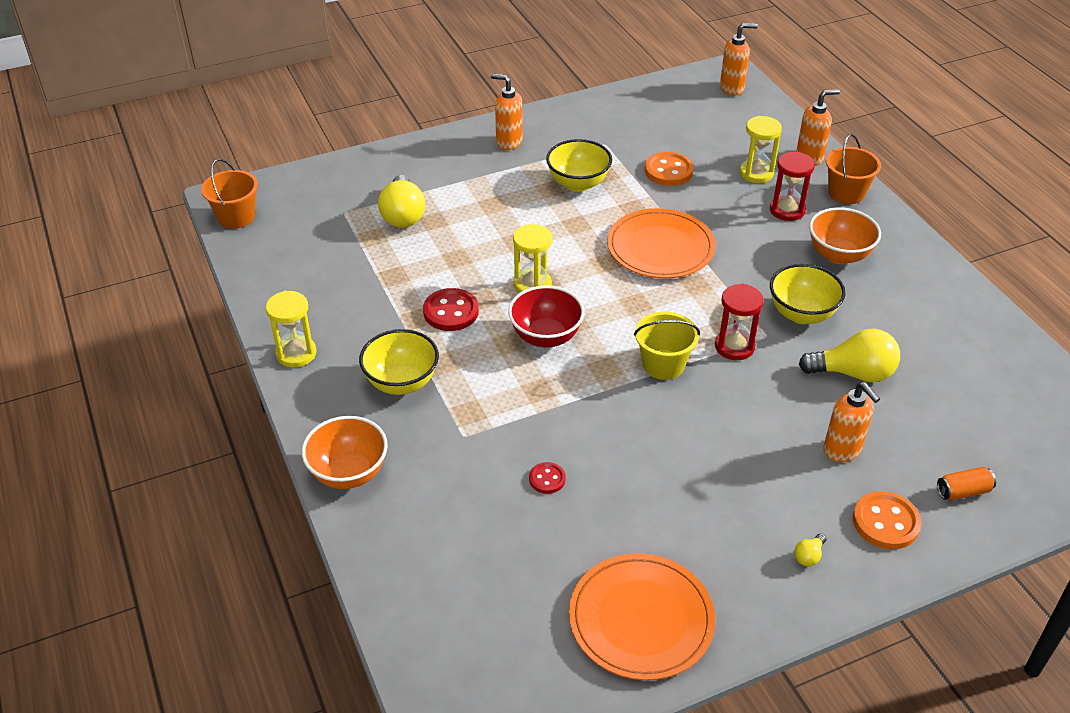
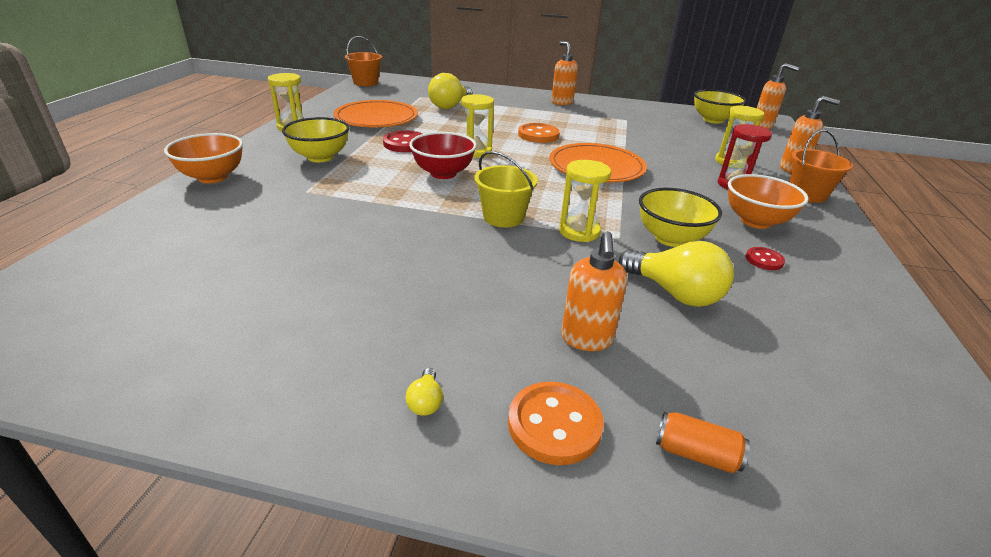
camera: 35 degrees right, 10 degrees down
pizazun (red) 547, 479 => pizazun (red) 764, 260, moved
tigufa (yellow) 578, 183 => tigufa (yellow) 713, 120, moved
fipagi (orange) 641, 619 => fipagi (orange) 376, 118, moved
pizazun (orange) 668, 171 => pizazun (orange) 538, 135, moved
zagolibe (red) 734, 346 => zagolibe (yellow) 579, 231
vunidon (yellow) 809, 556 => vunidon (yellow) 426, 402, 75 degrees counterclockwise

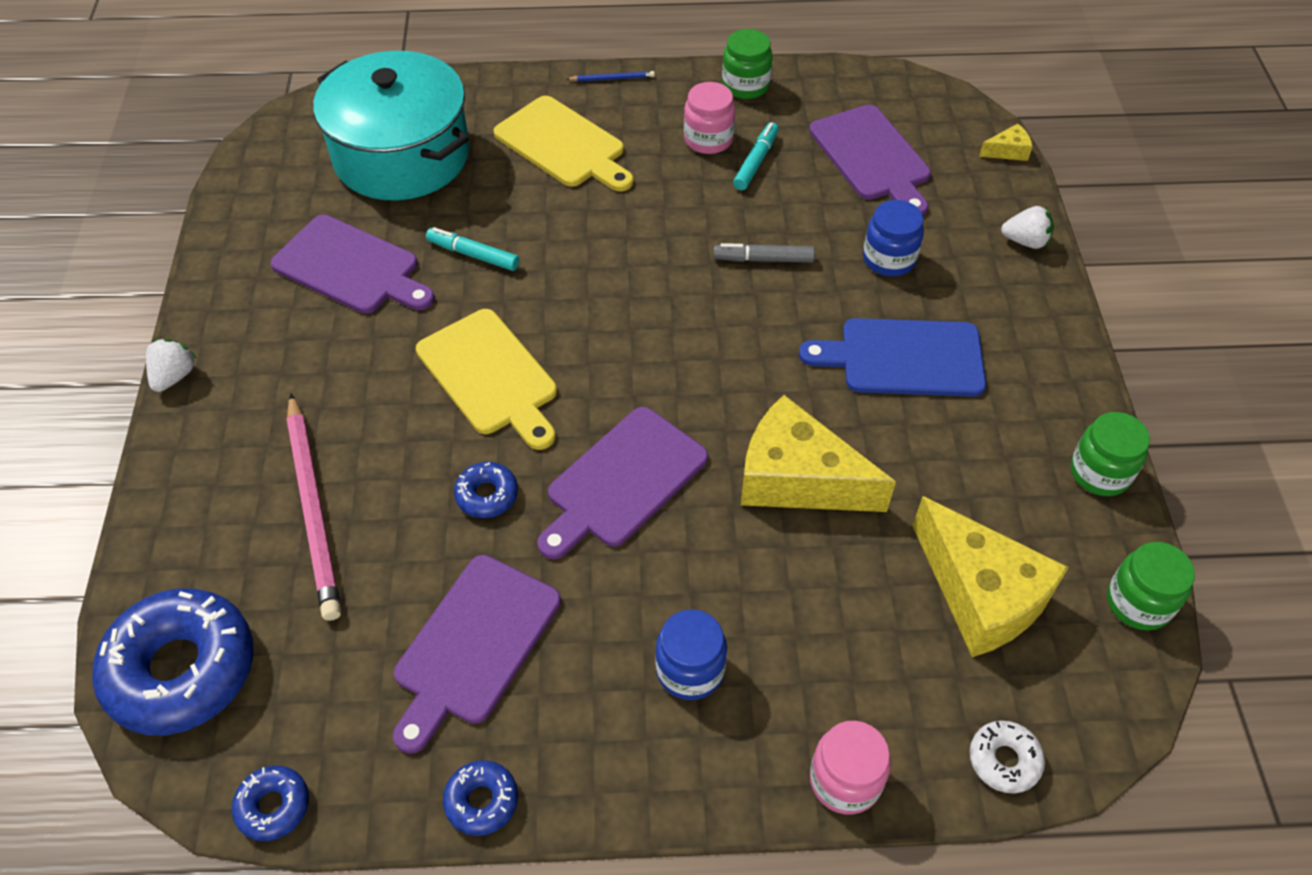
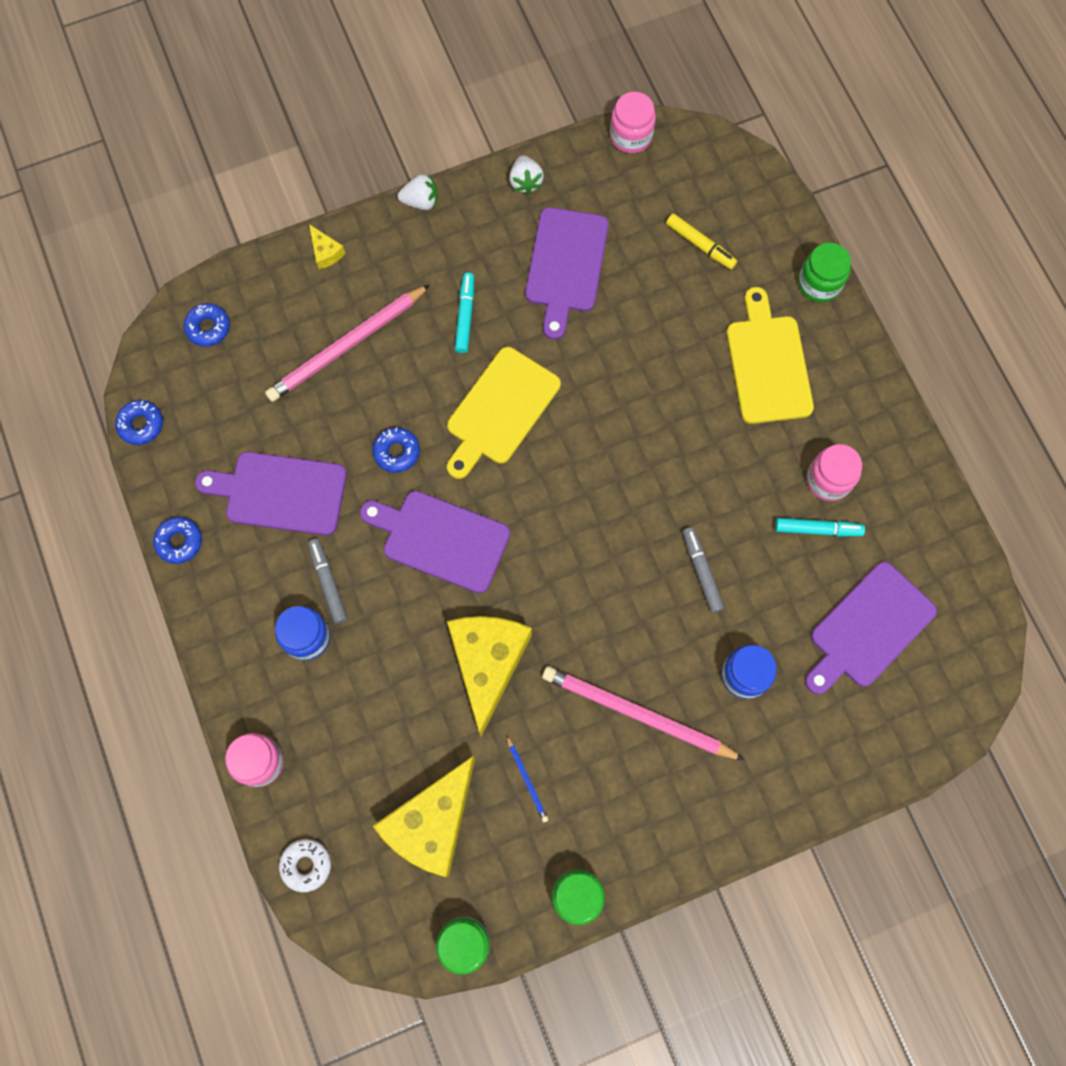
camera: 70 degrees right, 20 degrees up
nothing => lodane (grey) 328, 582
nothing => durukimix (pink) 631, 136
lodane (turquoise) 473, 255 => lodane (turquoise) 465, 316, moved
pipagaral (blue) 612, 78 => pipagaral (blue) 527, 780, moved
durukimix (green) 745, 85 => durukimix (green) 819, 283, moved
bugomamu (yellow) 1008, 151 => bugomamu (yellow) 326, 252, moved
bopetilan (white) 1025, 241 => bopetilan (white) 525, 182, moved
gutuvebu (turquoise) 402, 155 => lodane (yellow) 700, 245
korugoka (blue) 904, 358 => pipagaral (pink) 637, 714
korugoka (yellow) 563, 145 => korugoka (yellow) 768, 364, 150 degrees clockwise
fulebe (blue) 181, 670 => fulebe (blue) 208, 328, x0.46

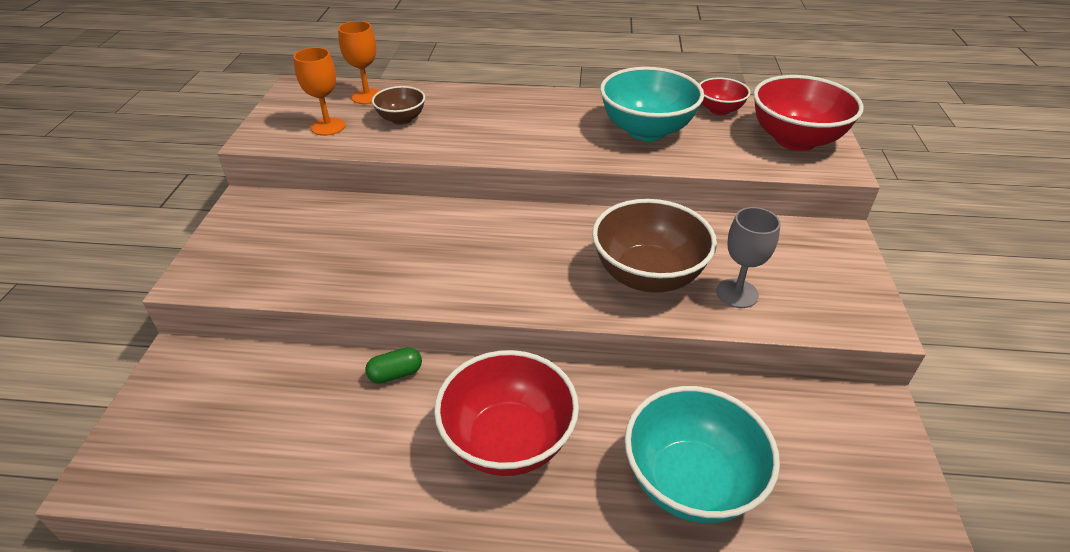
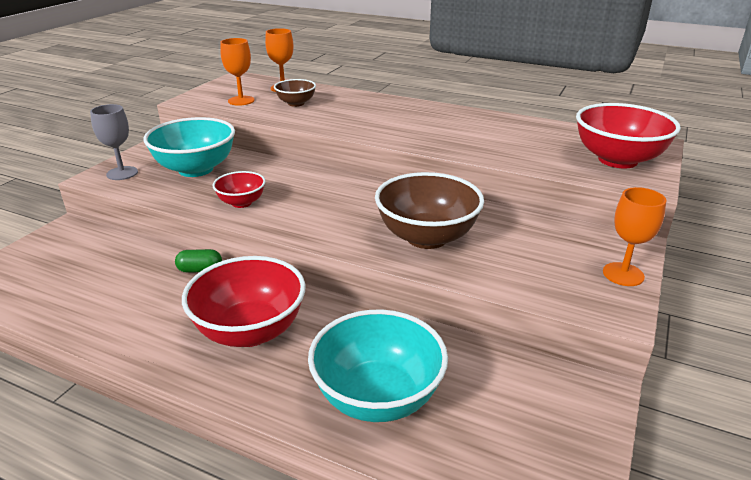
camera: 20 degrees right, 10 degrees down
nothing => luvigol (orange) 623, 274
tigufa (turquoise) 646, 130 => tigufa (turquoise) 196, 169, moved
tigufa (red) 719, 110 => tigufa (red) 241, 202, moved
luvigol (grey) 737, 293 => luvigol (grey) 122, 173, moved

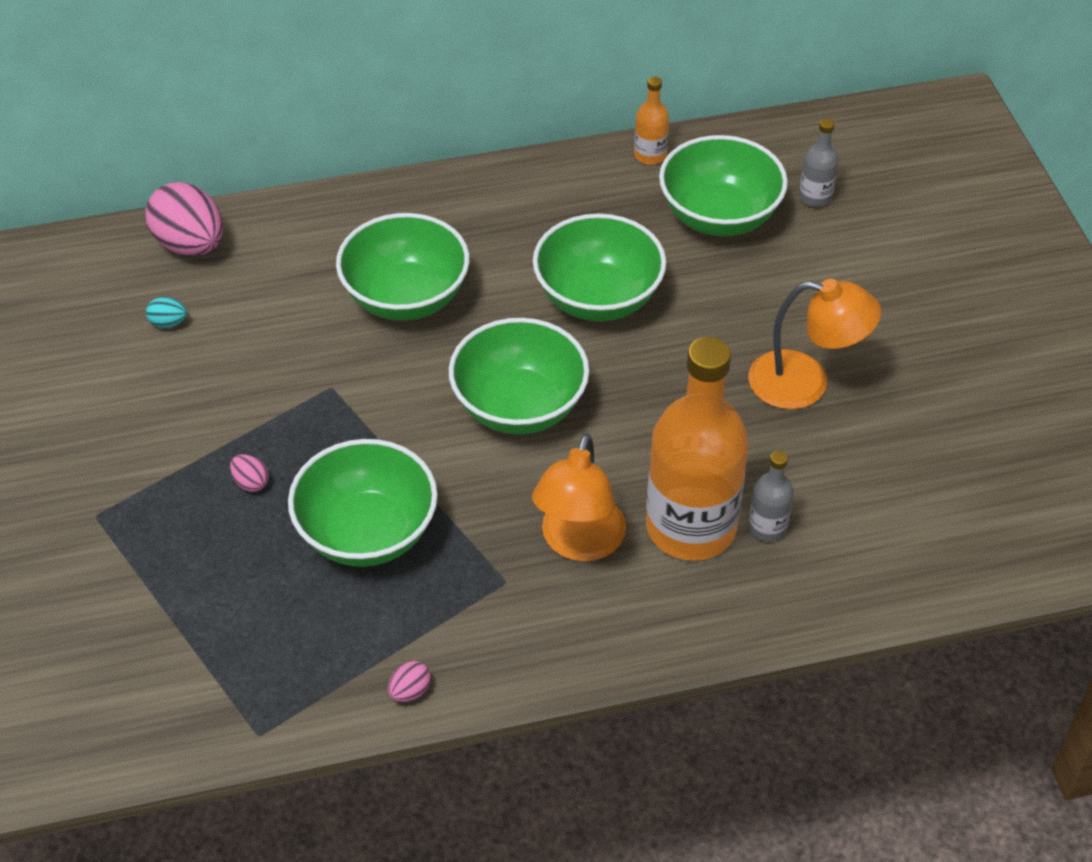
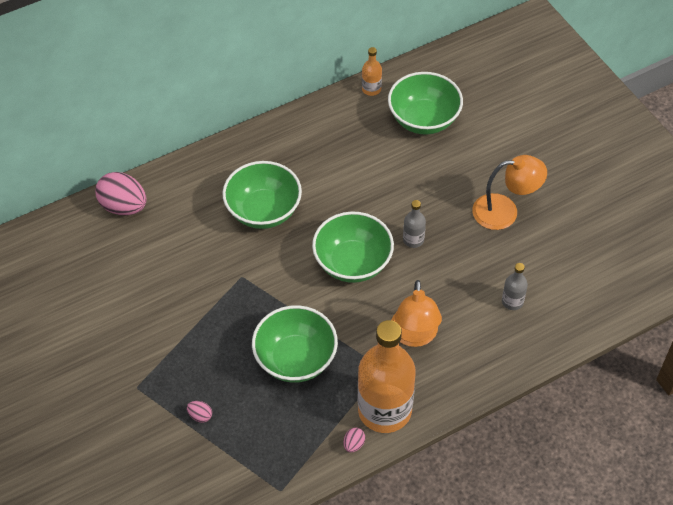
camera: 15 degrees left, 5 degrees up
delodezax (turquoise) 168, 323 => nothing
tigufa (green) 598, 298 => nothing
delodezax (pink) 251, 483 => delodezax (pink) 200, 416, moved
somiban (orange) 690, 527 => somiban (orange) 384, 410, moved
somiban (grey) 815, 197 => somiban (grey) 413, 240, moved

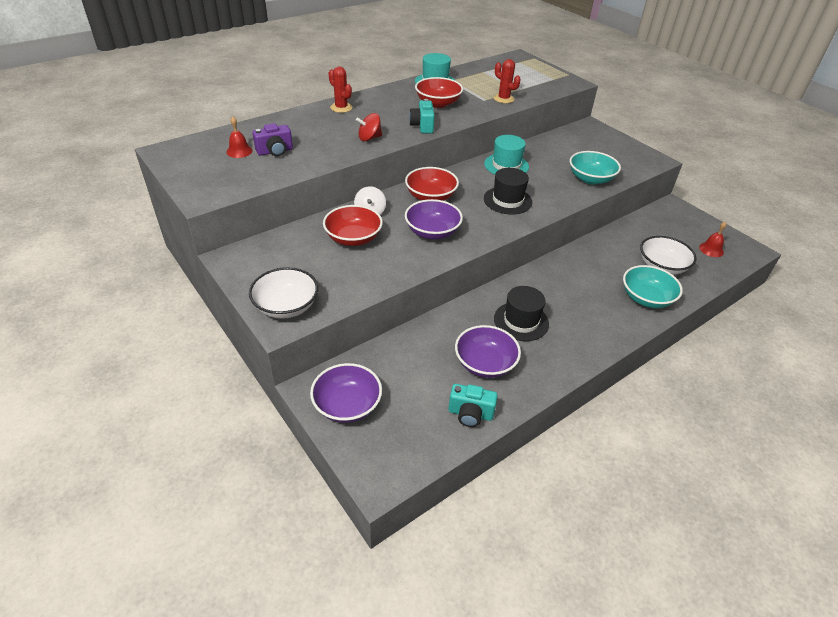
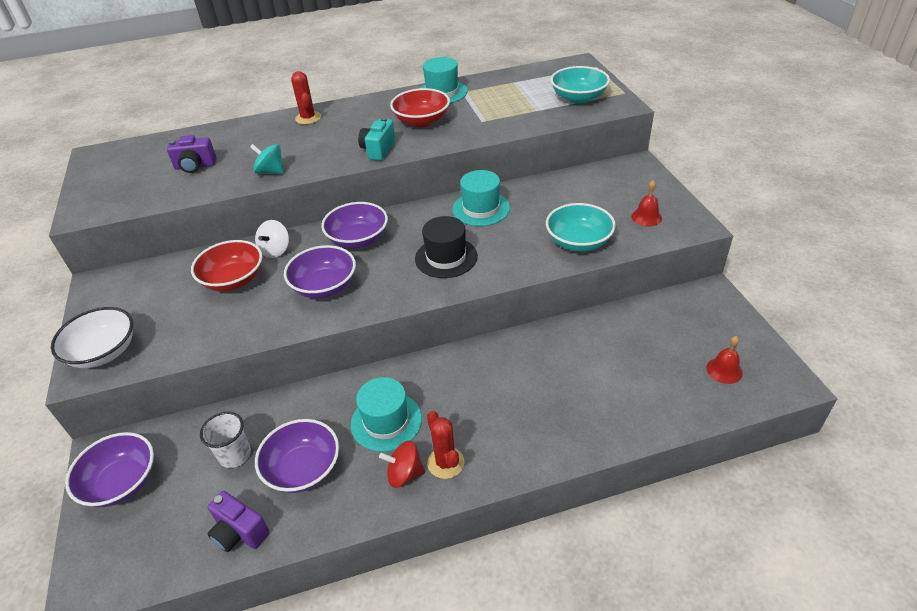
camera: 25 degrees right, 0 degrees up
tigufa (white) 662, 266 => nothing
nothing => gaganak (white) 235, 455
nothing => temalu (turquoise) 271, 172
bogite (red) 239, 151 => bogite (red) 646, 217, moved
temalu (red) 369, 138 => temalu (red) 404, 474, moved
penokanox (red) 503, 99 => penokanox (red) 446, 463, moved
tigufa (turquoise) 646, 298 => tigufa (turquoise) 578, 98, moved
tigufa (red) 431, 197 => tigufa (purple) 358, 239
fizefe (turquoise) 470, 414 => fizefe (purple) 239, 532
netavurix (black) 521, 321 => netavurix (turquoise) 386, 421

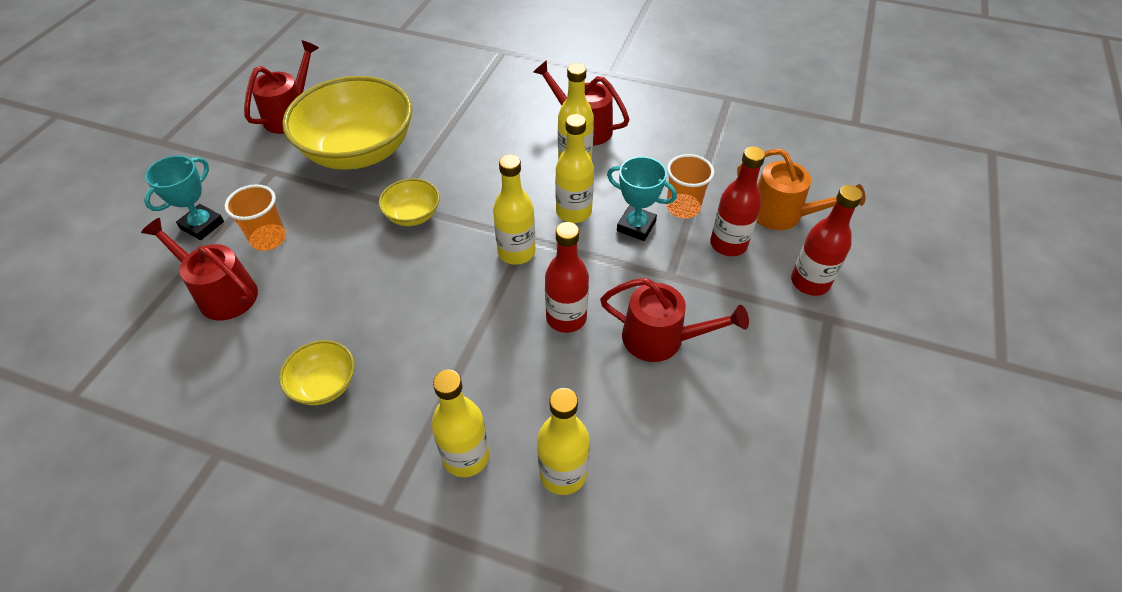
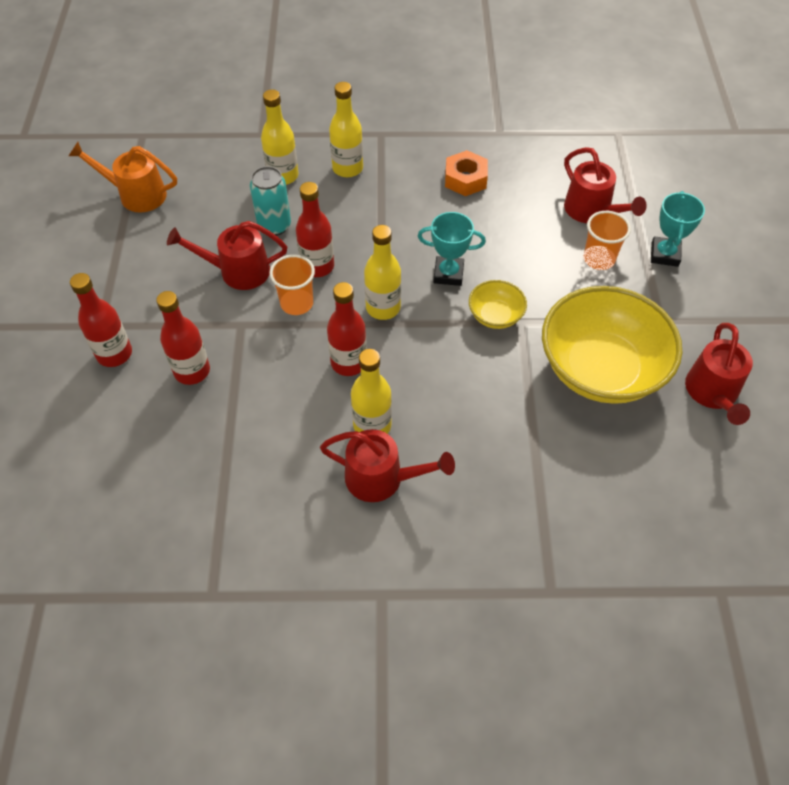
camera: 160 degrees right, 5 degrees up
nothing => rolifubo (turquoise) 274, 226
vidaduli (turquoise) 636, 226 => vidaduli (turquoise) 448, 274, moved
gaganak (orange) 683, 208 => gaganak (orange) 297, 303, moved
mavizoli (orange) 783, 214 => mavizoli (orange) 136, 194, moved
tigufa (yellow) 324, 384 => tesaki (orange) 465, 179
somiban (yellow) 573, 212 => somiban (red) 348, 363
mavizoli (red) 221, 293 => mavizoli (red) 592, 211, 45 degrees clockwise

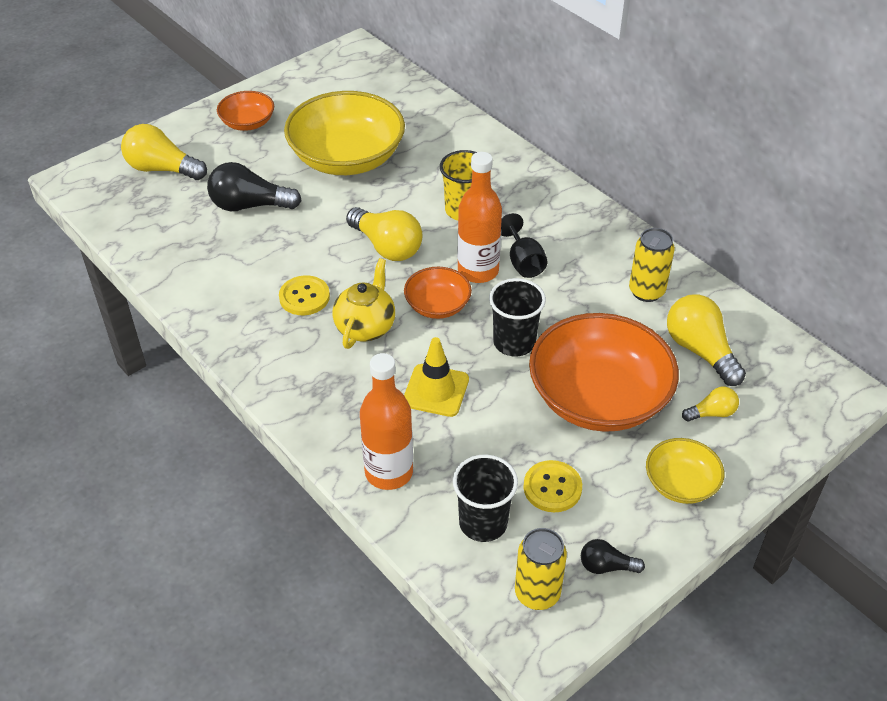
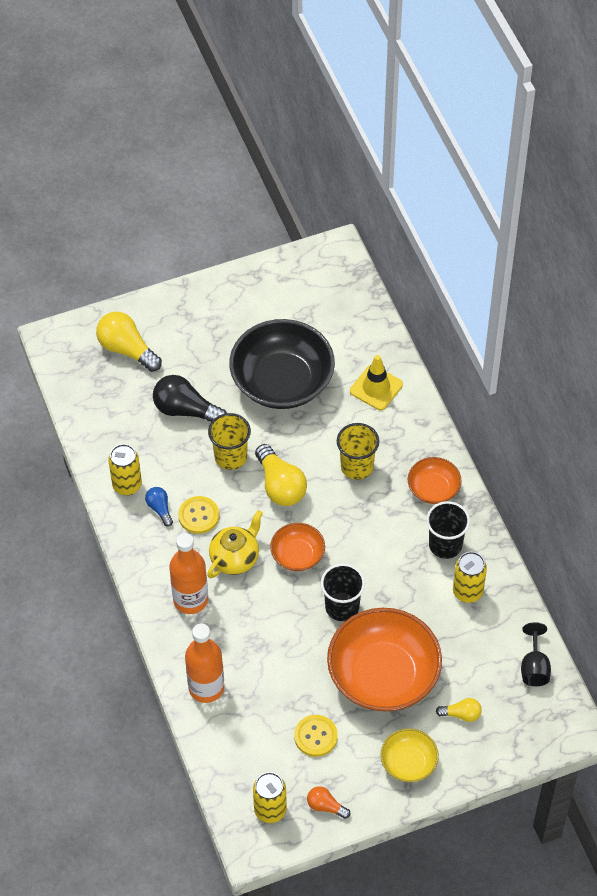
camera: 20 degrees right, 10 degrees up
vunidon (yellow) 700, 351 => nothing
nothing => rolifubo (yellow) 127, 485
nothing => vunidon (blue) 160, 509
nothing => gaganak (yellow) 231, 457
tigufa (orange) 247, 123 => tigufa (orange) 433, 489, moved
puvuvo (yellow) 436, 390 => puvuvo (yellow) 376, 388, moved
gaganak (black) 483, 523 => gaganak (black) 445, 545, moved
somiban (orange) 478, 271 => somiban (orange) 190, 600, moved
luvigol (black) 523, 262 => luvigol (black) 534, 667, moved
tigufa (yellow) 347, 158 => tigufa (black) 282, 381
vunidon (black) 606, 566 => vunidon (orange) 325, 806

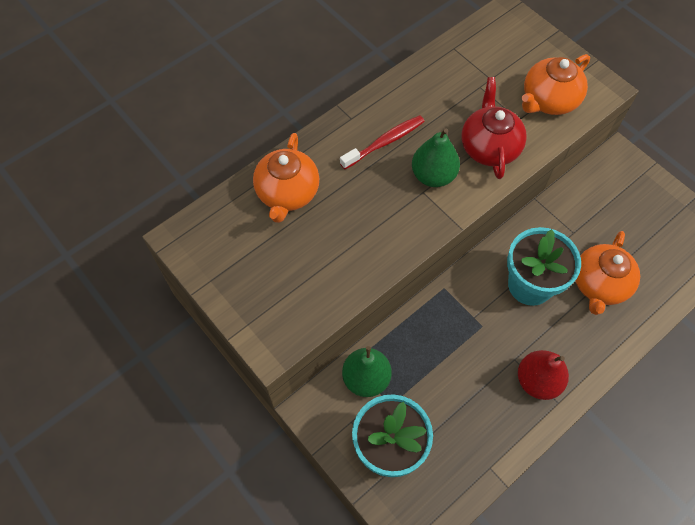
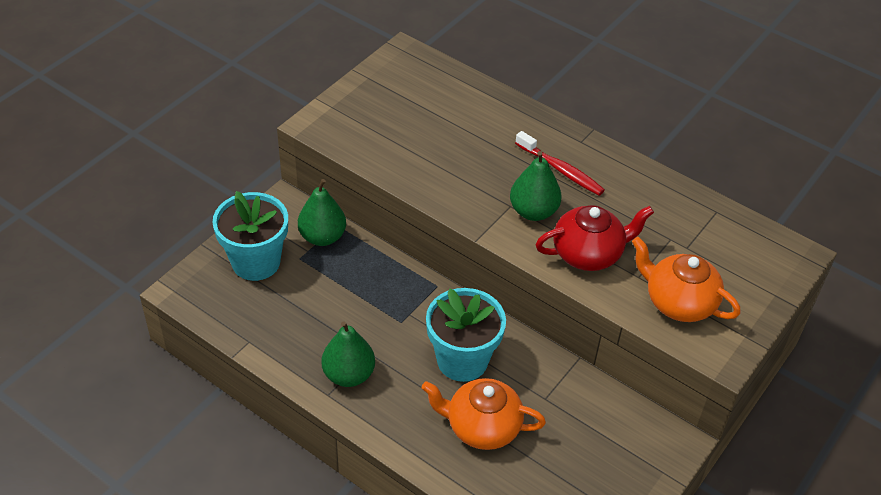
camera: 75 degrees right, 15 degrees down
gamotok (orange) 287, 193 => nothing
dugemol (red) 537, 381 => dugemol (green) 348, 374

